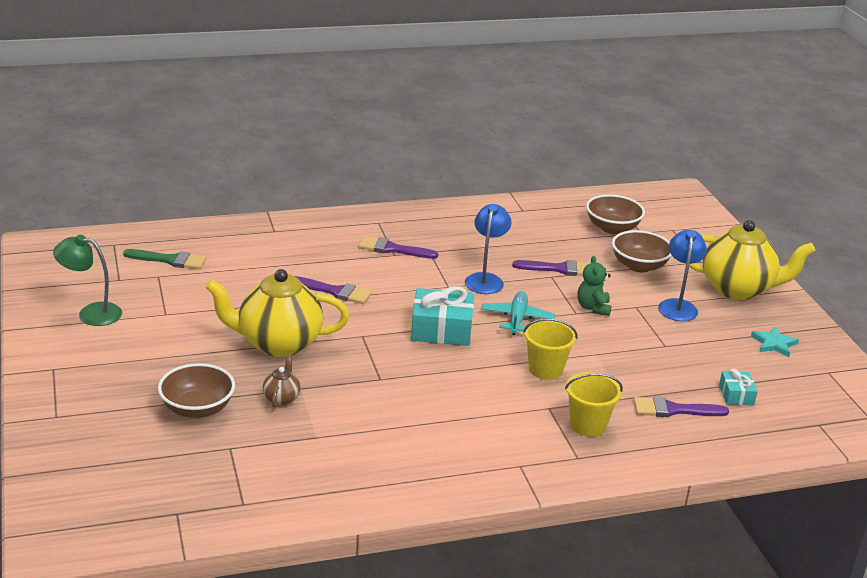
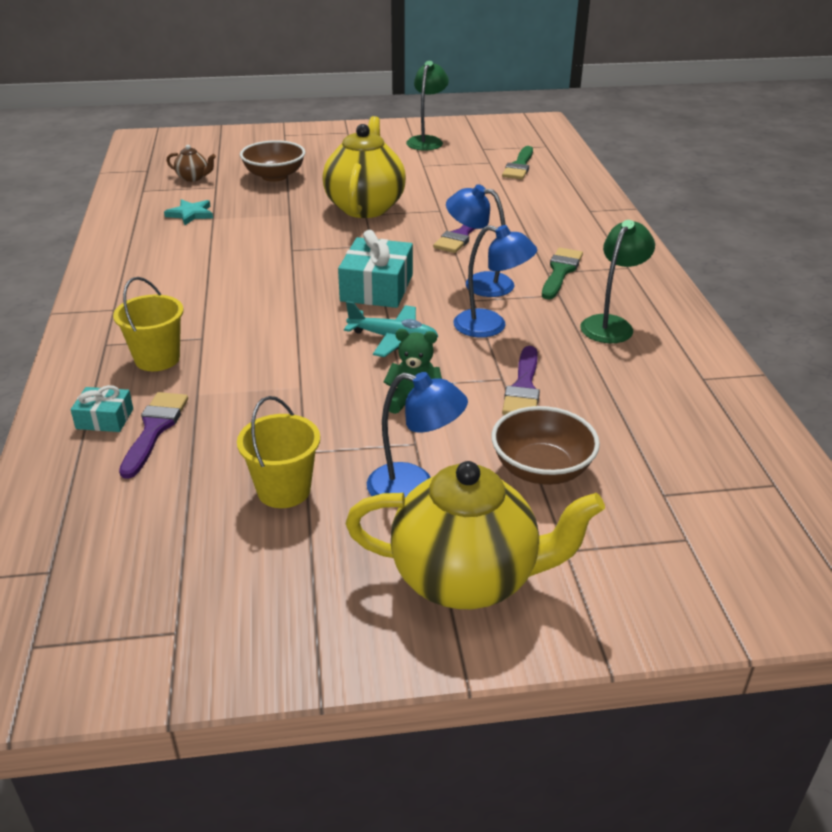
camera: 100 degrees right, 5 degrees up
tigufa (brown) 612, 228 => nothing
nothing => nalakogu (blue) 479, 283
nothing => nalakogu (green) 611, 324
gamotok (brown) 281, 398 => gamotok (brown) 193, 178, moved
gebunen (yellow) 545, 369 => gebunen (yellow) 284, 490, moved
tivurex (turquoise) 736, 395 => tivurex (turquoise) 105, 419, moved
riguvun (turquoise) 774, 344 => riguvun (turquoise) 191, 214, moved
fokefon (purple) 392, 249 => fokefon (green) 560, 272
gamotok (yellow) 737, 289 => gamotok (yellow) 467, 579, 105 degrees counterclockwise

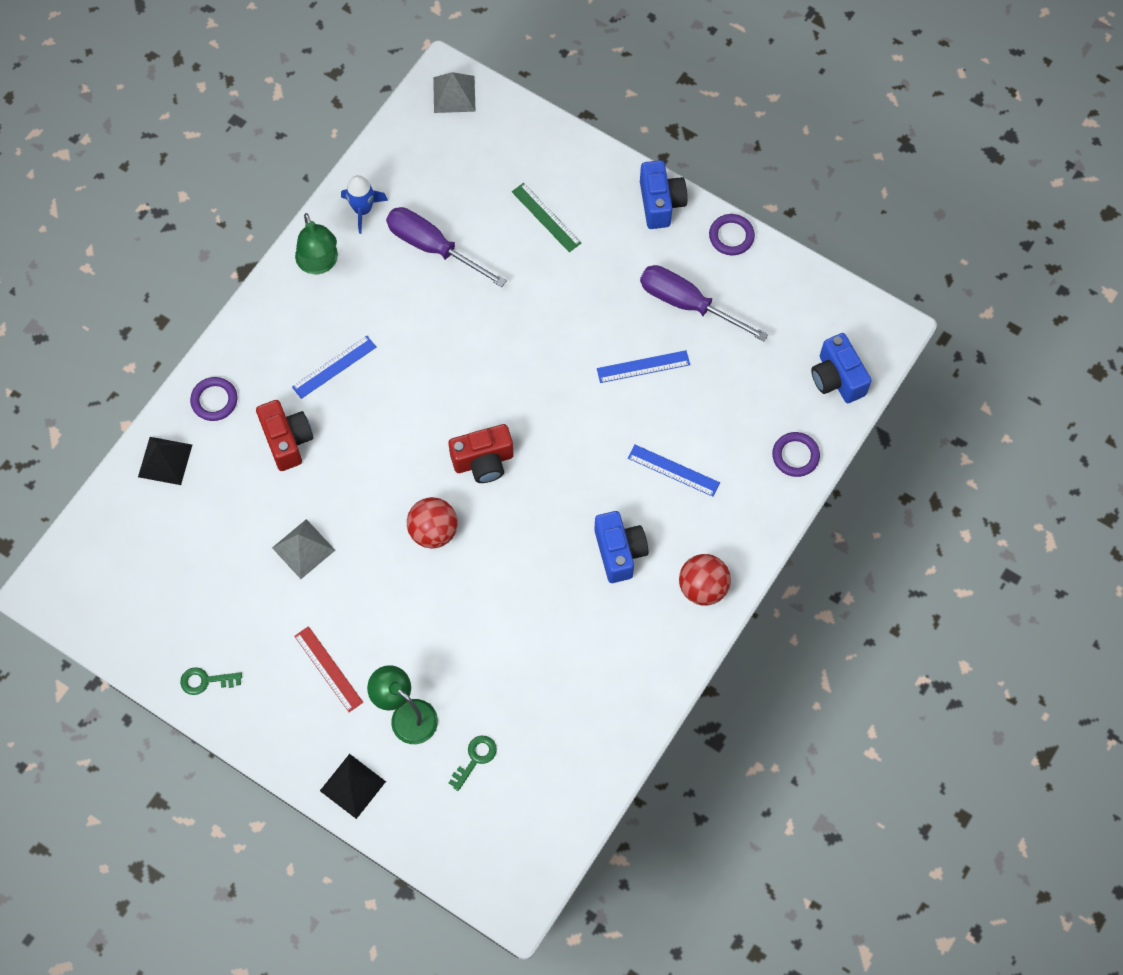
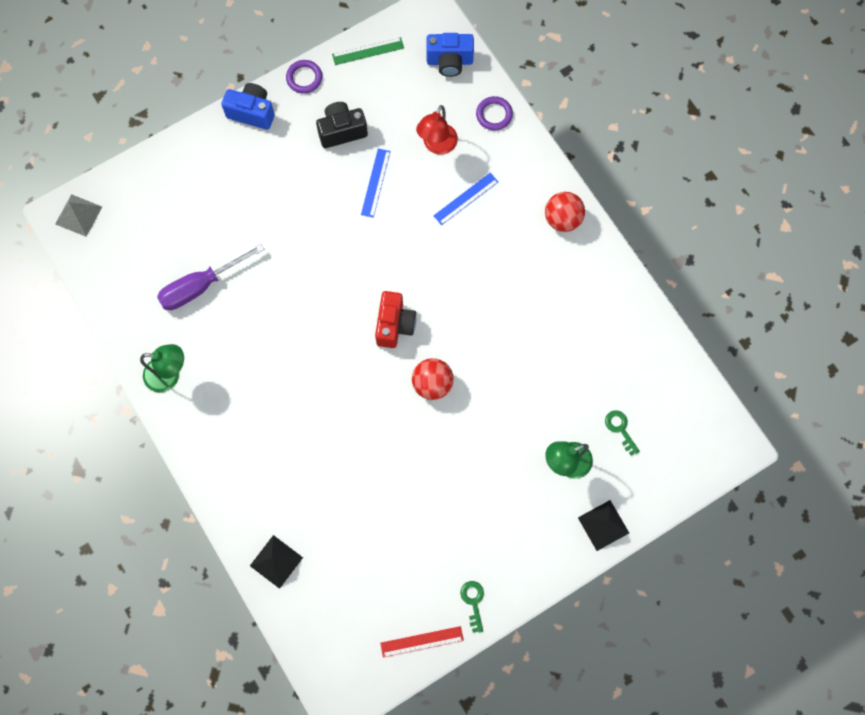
camera: 65 degrees left, 5 degrees up
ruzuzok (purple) 214, 400 => nothing
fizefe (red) 287, 440 => nothing
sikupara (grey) 303, 549 => nothing
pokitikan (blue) 334, 367 => nothing
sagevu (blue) 363, 210 => nothing
fizefe (blue) 619, 552 => nothing
nothing => nalakogu (red) 437, 145
pokitikan (red) 328, 669 => pokitikan (red) 422, 641, moved
pokitikan (green) 546, 217 => pokitikan (green) 368, 51, moved
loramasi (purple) 687, 304 => fizefe (black) 342, 131
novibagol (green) 205, 681 => novibagol (green) 473, 602, 150 degrees clockwise

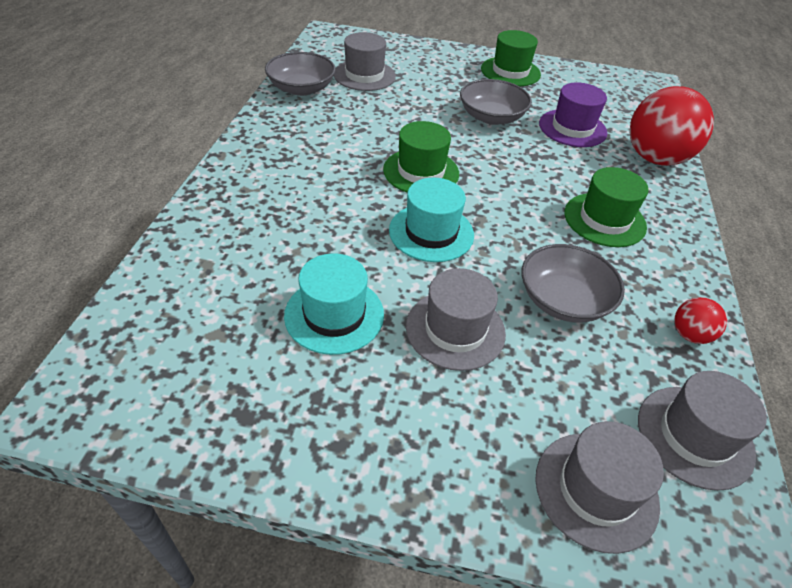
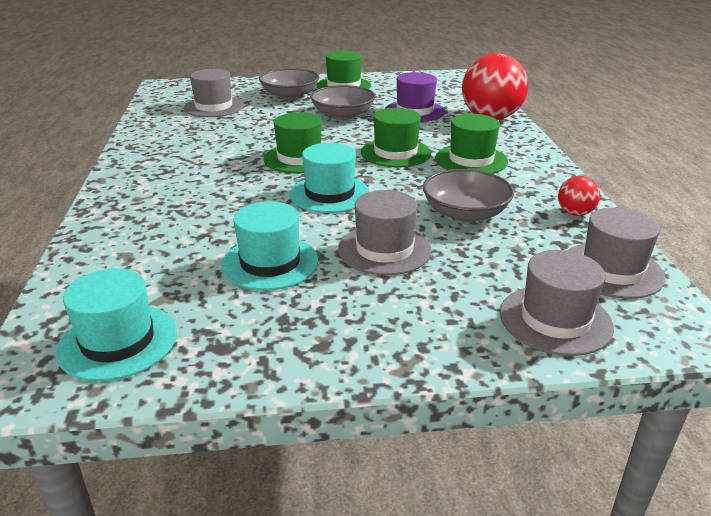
camera: 15 degrees left, 15 degrees down
nothing => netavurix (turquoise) 118, 341
nothing => netavurix (green) 395, 153
tigufa (grey) 301, 88 => tigufa (grey) 290, 95, moved

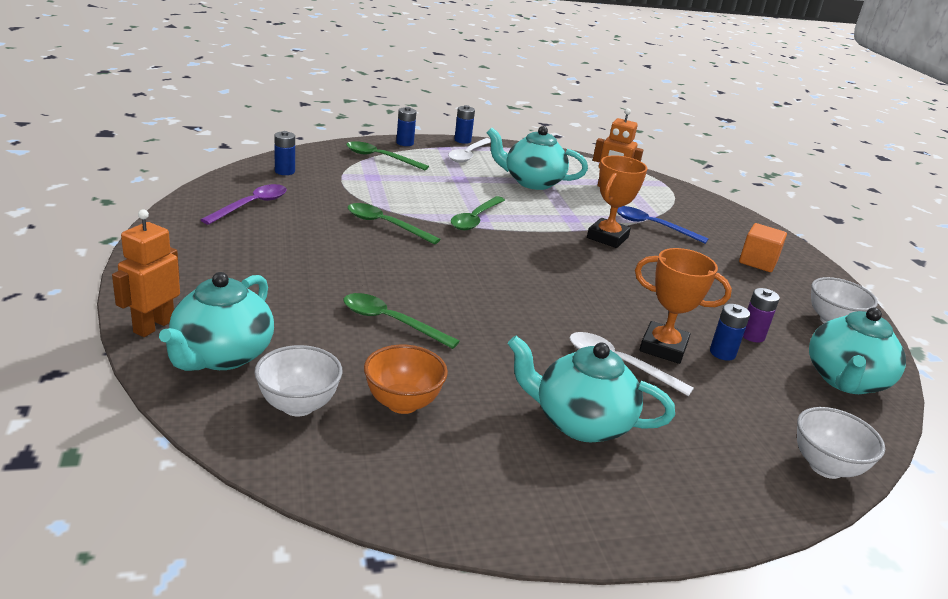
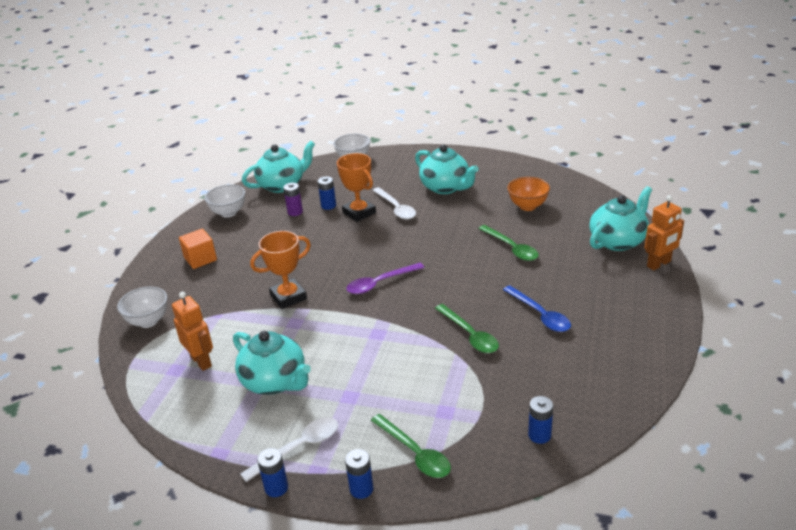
camera: 145 degrees left, 5 degrees up
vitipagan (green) 475, 219 => nothing
vitipagan (purple) 251, 205 => vitipagan (purple) 380, 283, moved
tigufa (white) 298, 405 => tigufa (white) 148, 321, moved
vitipagan (blue) 652, 226 => vitipagan (blue) 540, 315, moved

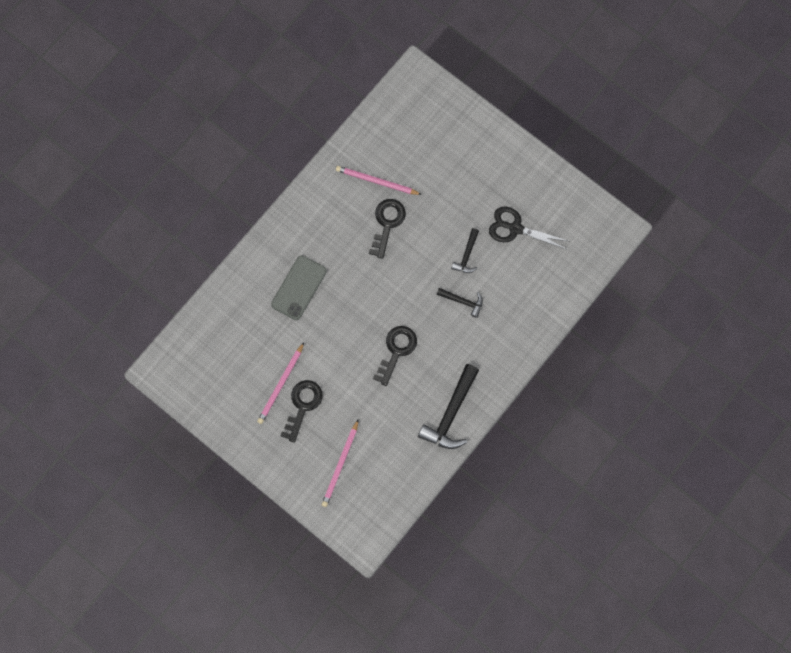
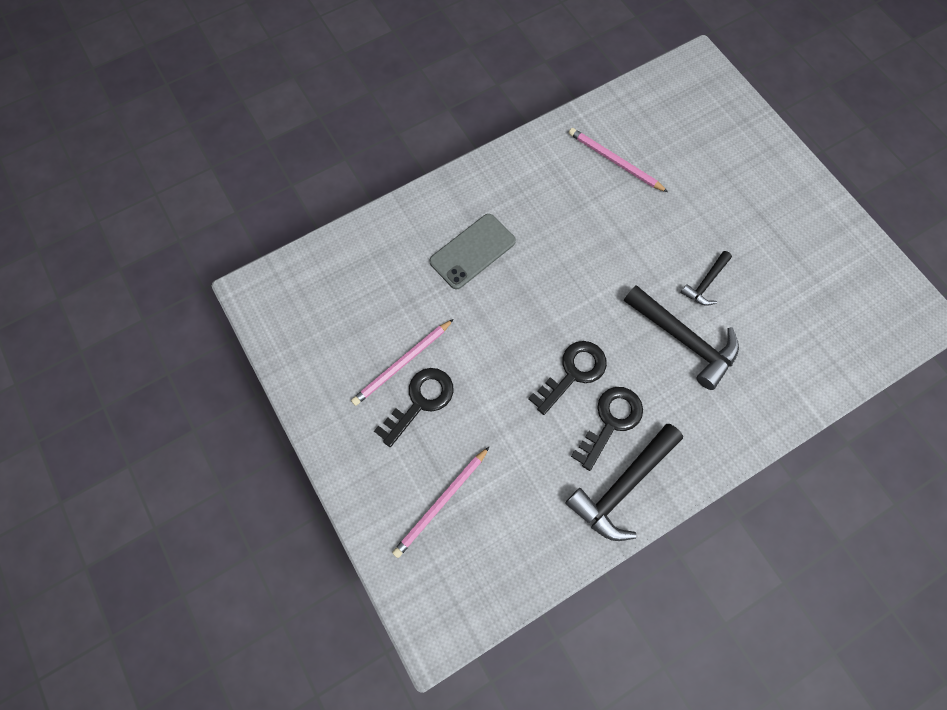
camera: 20 degrees right, 5 degrees down
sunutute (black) 515, 228 => nothing
novibagol (black) 387, 223 => novibagol (black) 610, 421, moved
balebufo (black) 462, 301 => balebufo (black) 683, 339, x1.84

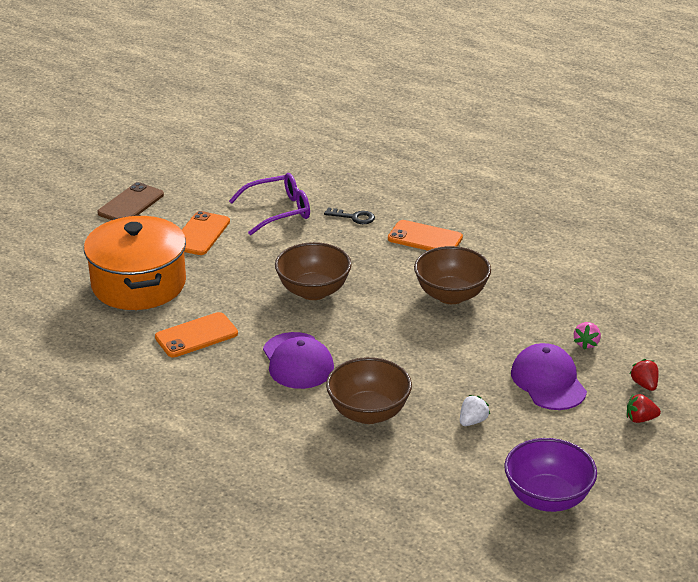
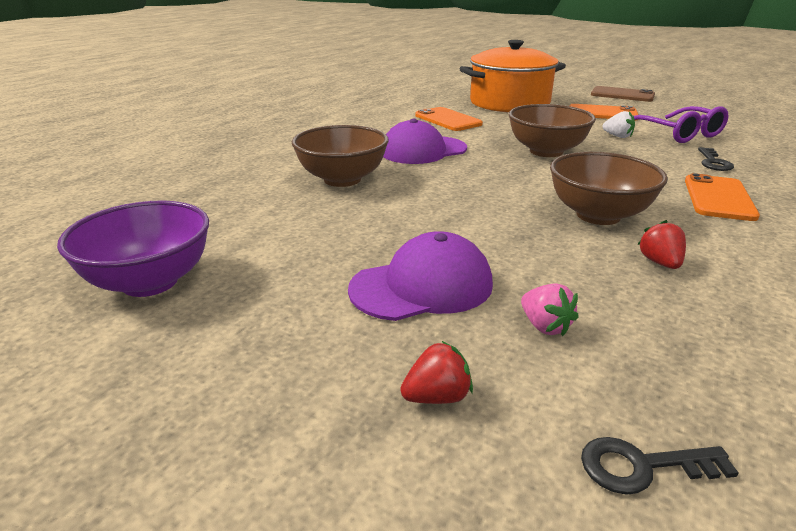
camera: 85 degrees right, 5 degrees down
nothing => novibagol (black) 642, 466
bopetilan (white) 472, 421 => bopetilan (white) 617, 136, moved
bopetilan (red) 640, 419 => bopetilan (red) 660, 263, moved
bopetilan (pink) 586, 343 => bopetilan (pink) 545, 326, 135 degrees counterclockwise

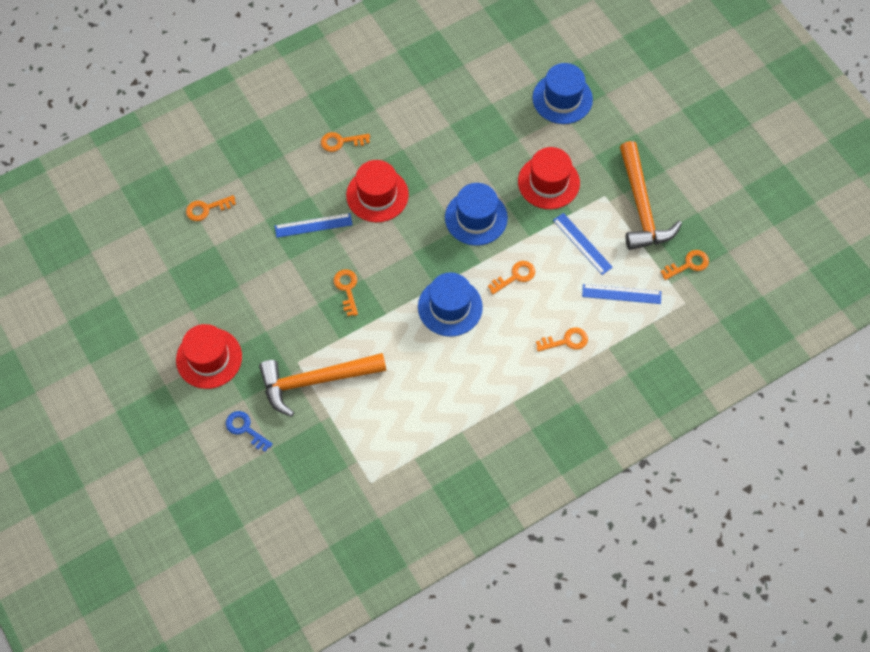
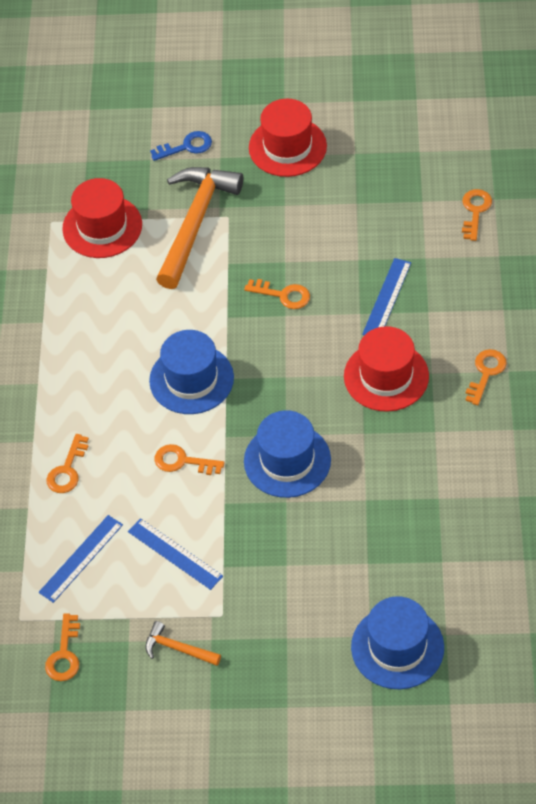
camera: 125 degrees right, 10 degrees down
netavurix (red) 548, 182 => netavurix (red) 102, 227, moved
novibagol (orange) 515, 276 => novibagol (orange) 183, 461, 105 degrees clockwise
pokitikan (blue) 582, 243 => pokitikan (blue) 175, 554, 45 degrees clockwise
balebufo (orange) 641, 207 => balebufo (orange) 177, 648, x0.45

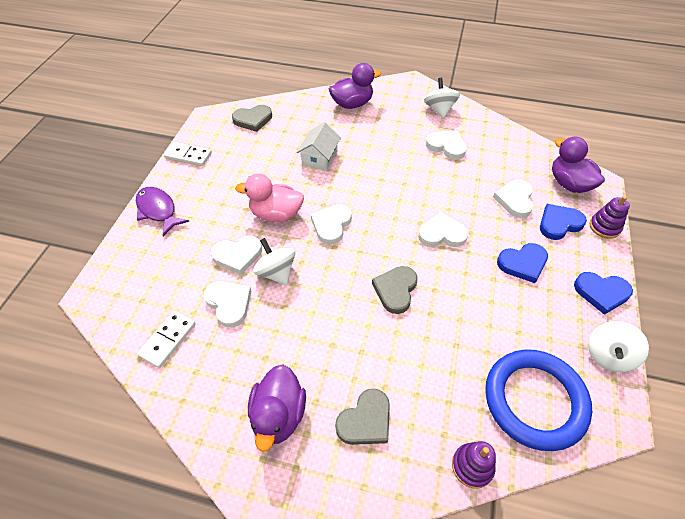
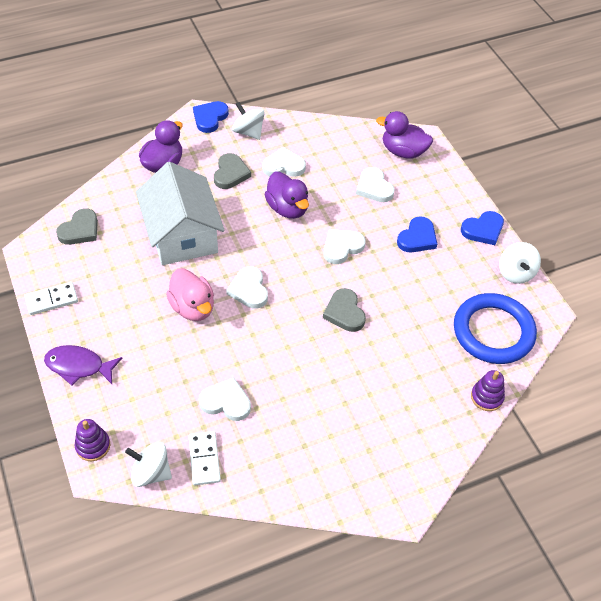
camera: 40 degrees left, 0 degrees up
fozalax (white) 237, 255 => nothing
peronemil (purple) 278, 415 => peronemil (purple) 287, 208, moved
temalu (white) 276, 272 => temalu (white) 151, 472, moved
fozalax (grey) 365, 420 => fozalax (grey) 230, 173, moved
fozalax (blue) 559, 223 => fozalax (blue) 210, 118, moved
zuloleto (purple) 604, 227 => zuloleto (purple) 93, 446, moved
peronemil (pink) 276, 214 => peronemil (pink) 193, 307, 90 degrees counterclockwise
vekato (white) 319, 158 => vekato (white) 182, 234, x1.98

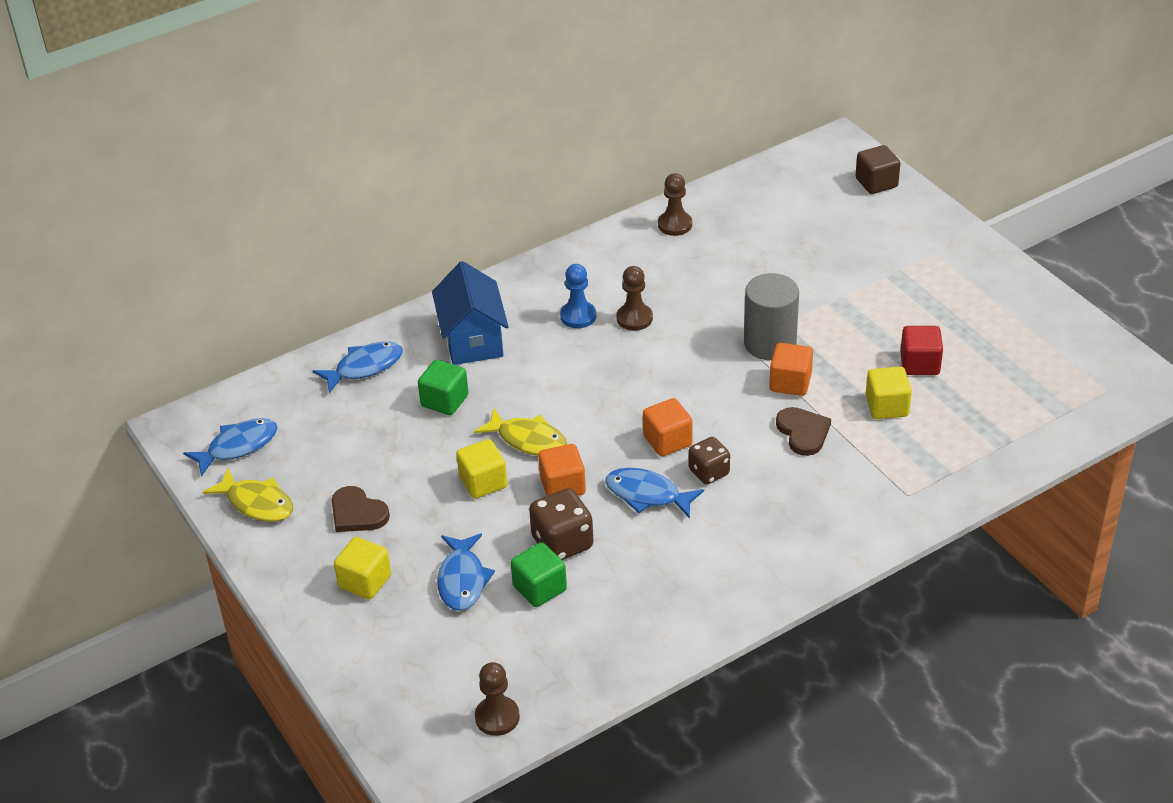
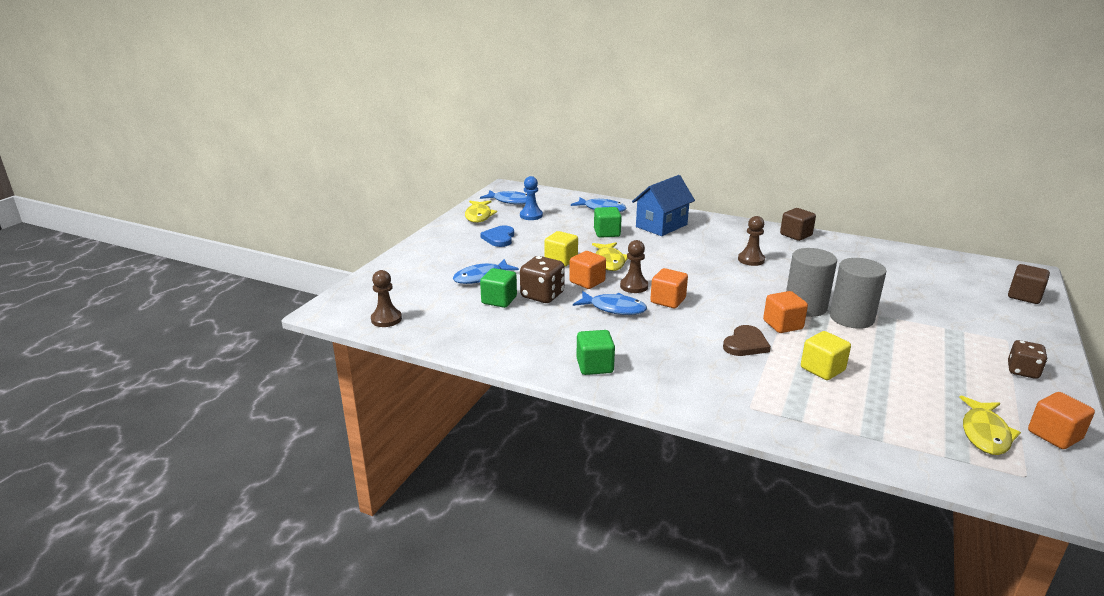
camera: 55 degrees right, 15 degrees down
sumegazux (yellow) 365, 581 => nothing
sumegazux (red) 919, 364 => nothing
nothing => sumegazux (green) 594, 366
nothing => sumegazux (brown) 796, 235
nothing => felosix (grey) 851, 318
nothing => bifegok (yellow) 985, 433
nothing => sumegazux (orange) 1054, 435
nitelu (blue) 578, 316 => nitelu (blue) 531, 215, moved
nitelu (brown) 675, 225 => nitelu (brown) 634, 286, moved
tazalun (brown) 709, 472 => tazalun (brown) 1022, 371, moved
fozalax (brown) 357, 513 => fozalax (blue) 499, 238
bifegok (blue) 647, 495 => bifegok (blue) 614, 308, 120 degrees clockwise

